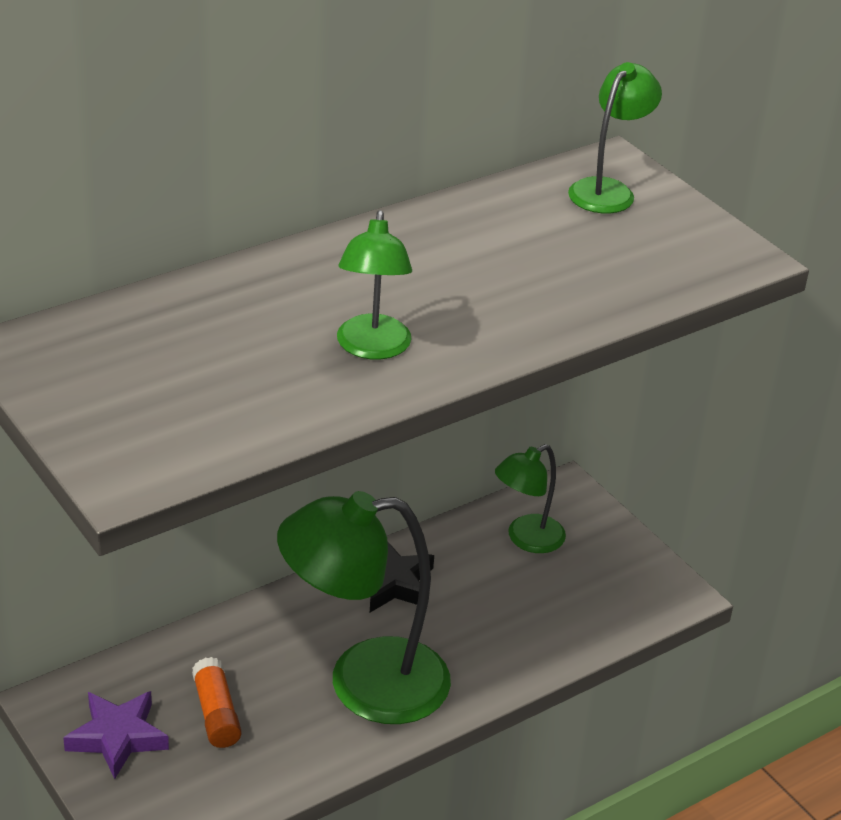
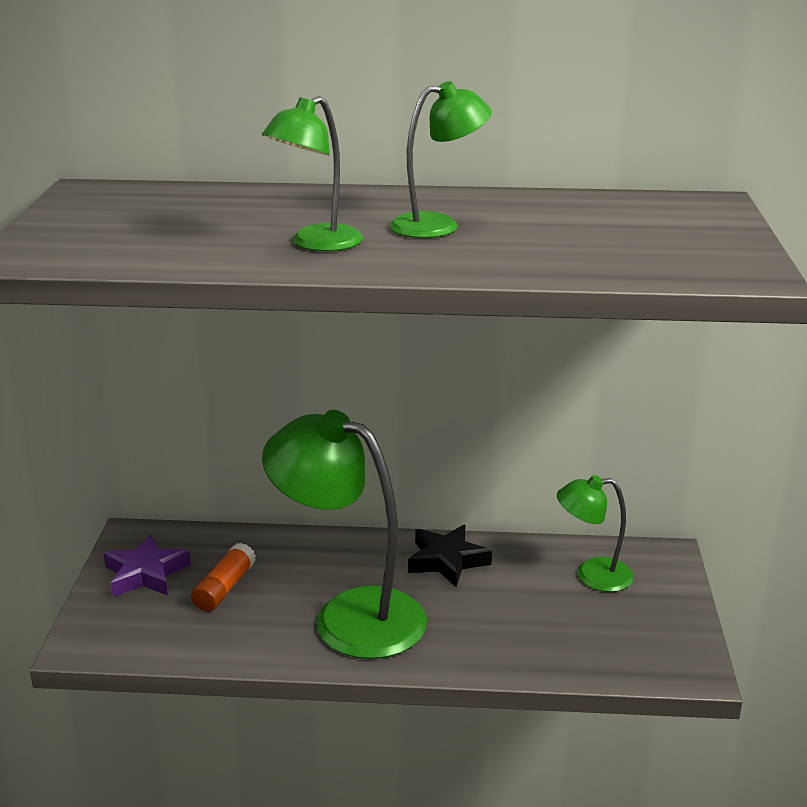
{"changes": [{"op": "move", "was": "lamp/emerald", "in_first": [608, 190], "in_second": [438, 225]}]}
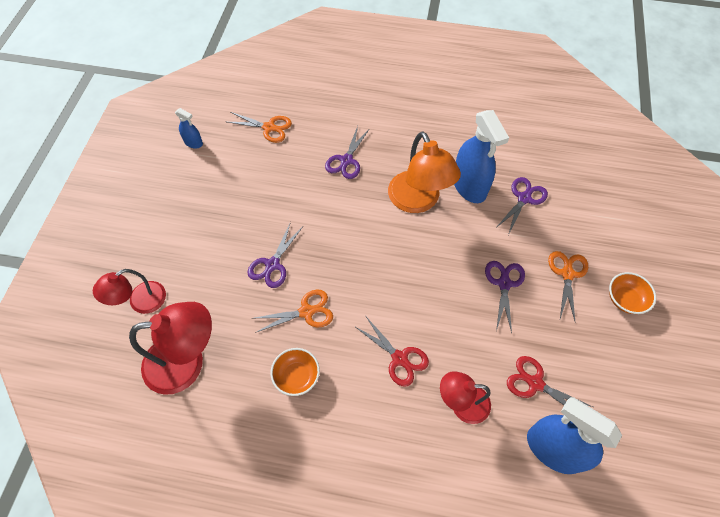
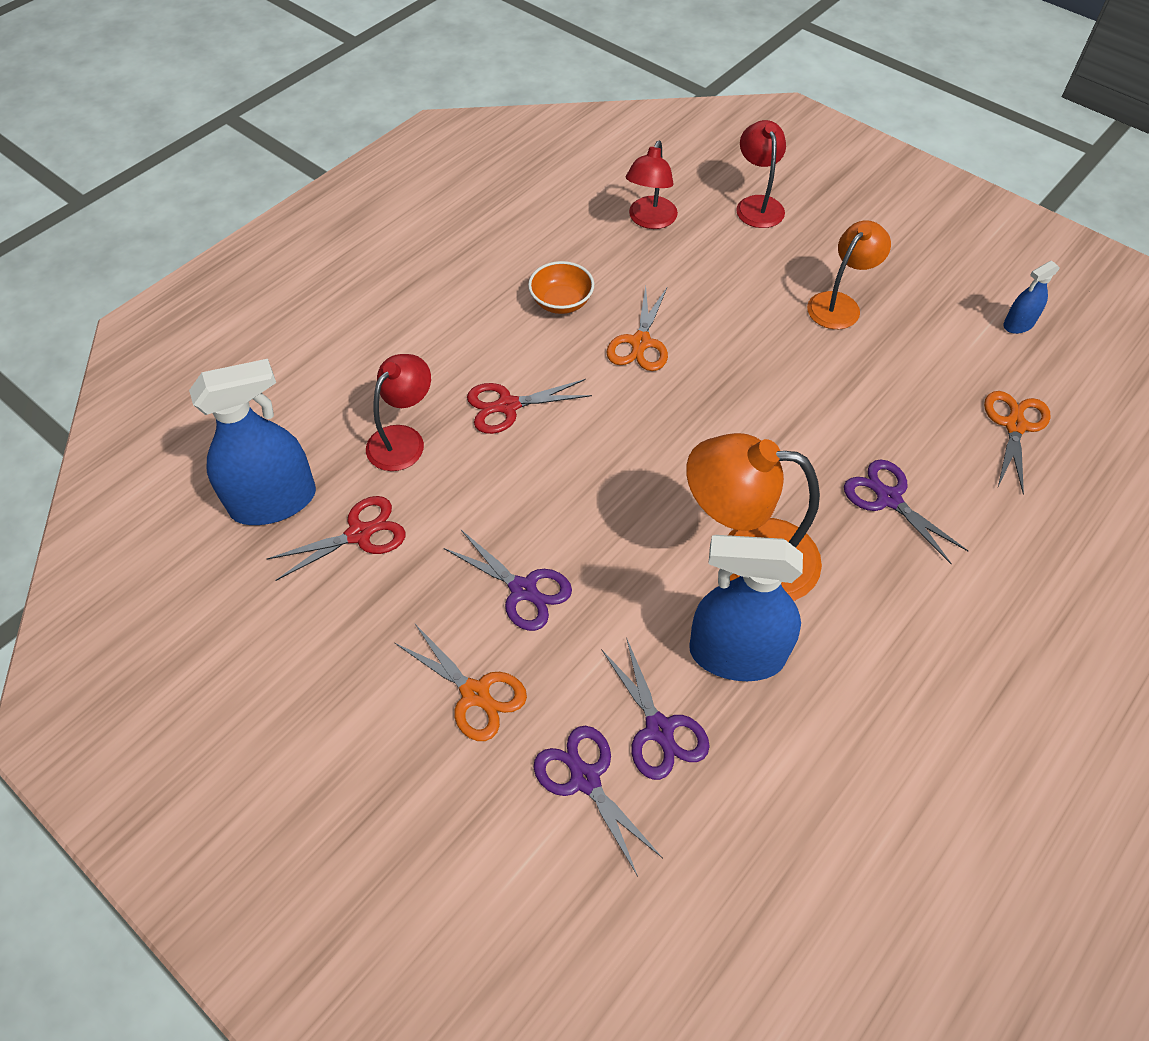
{"changes": [{"op": "delete", "was": "serving bowl/bright orange", "in_first": [625, 299]}, {"op": "insert", "now": "lamp/bright orange", "in_second": [839, 304]}, {"op": "move", "was": "pair of scissors/purple", "in_first": [272, 265], "in_second": [585, 778]}, {"op": "rotate", "was": "pair of scissors/bright orange", "in_first": [269, 128], "in_second": [1014, 425], "clockwise": 150}, {"op": "resize", "was": "lamp/red", "in_first": [186, 362], "in_second": [650, 220], "ratio": 0.62}]}
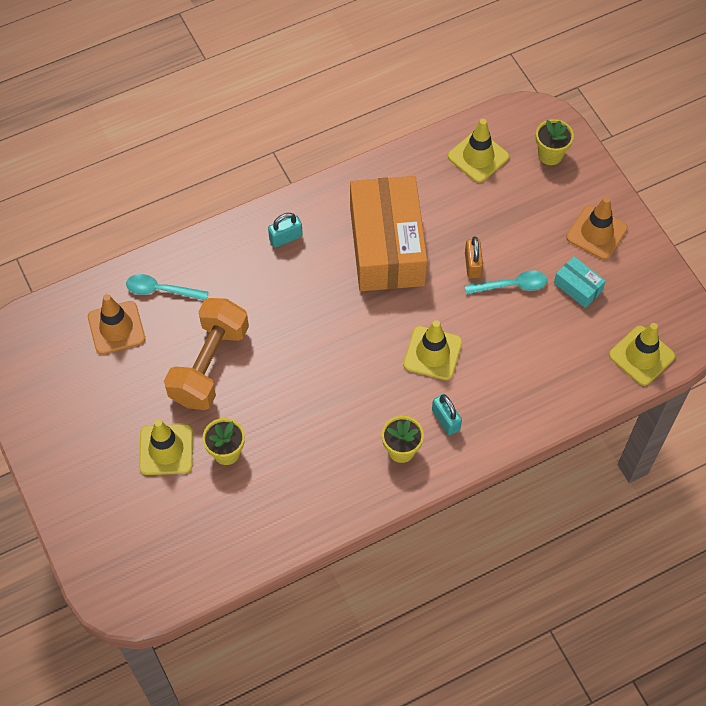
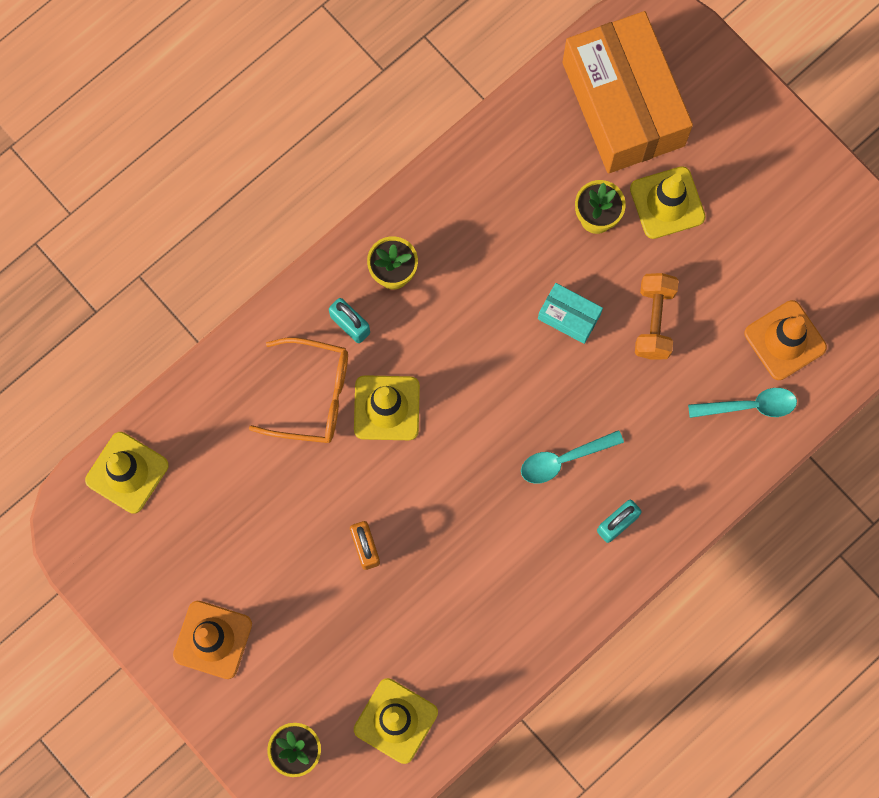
{"changes": [{"op": "insert", "now": "spectacles/bright orange", "in_second": [311, 395]}, {"op": "move", "was": "package/bright orange", "in_first": [386, 246], "in_second": [623, 104]}, {"op": "move", "was": "teaspoon/aqua", "in_first": [511, 285], "in_second": [563, 459]}, {"op": "move", "was": "package/aqua", "in_first": [578, 287], "in_second": [569, 316]}, {"op": "resize", "was": "free weight/bright orange", "in_first": [209, 365], "in_second": [654, 321], "ratio": 0.61}]}
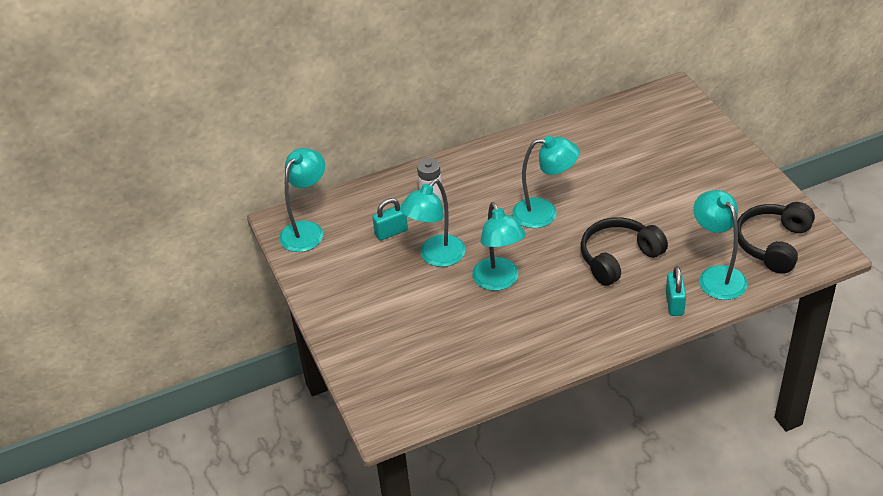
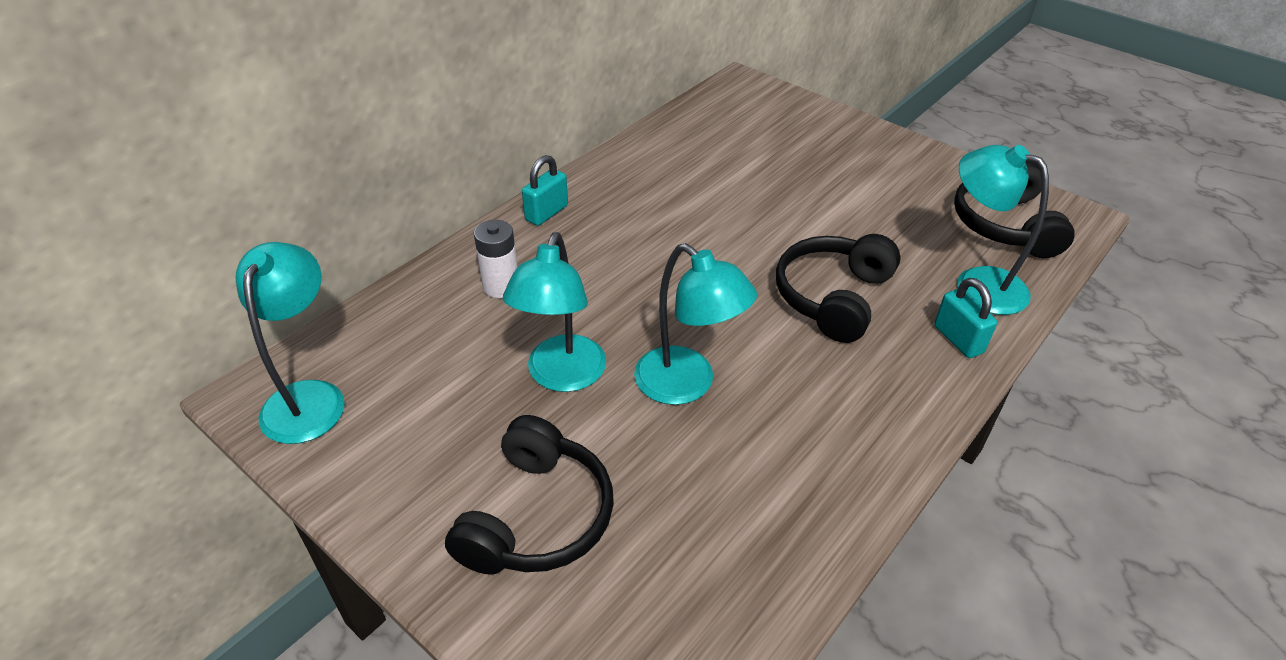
{"changes": [{"op": "delete", "was": "lamp/aqua", "in_first": [544, 213]}, {"op": "insert", "now": "headphones/ebony", "in_second": [536, 516]}, {"op": "move", "was": "padlock/aqua", "in_first": [391, 232], "in_second": [546, 213]}]}
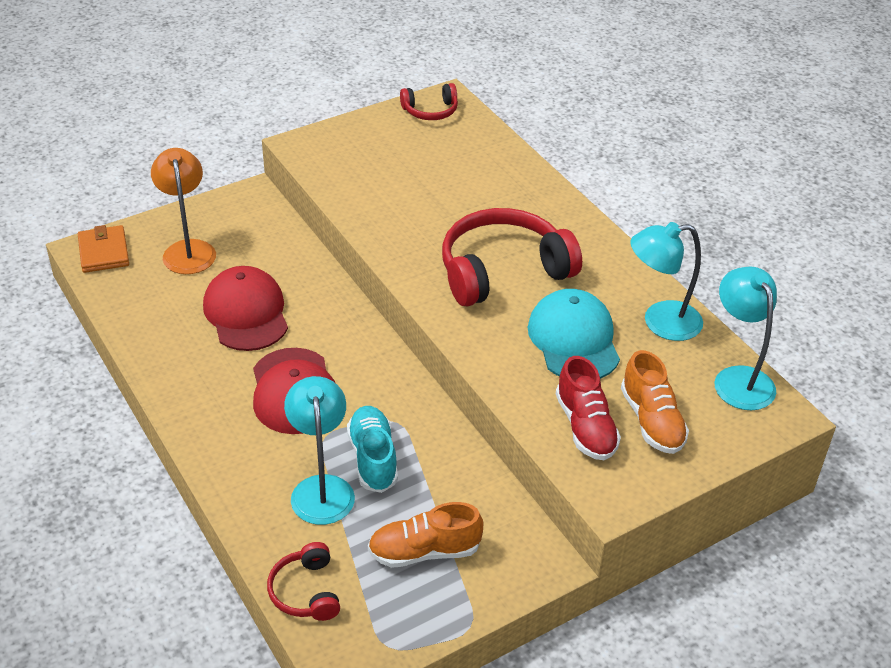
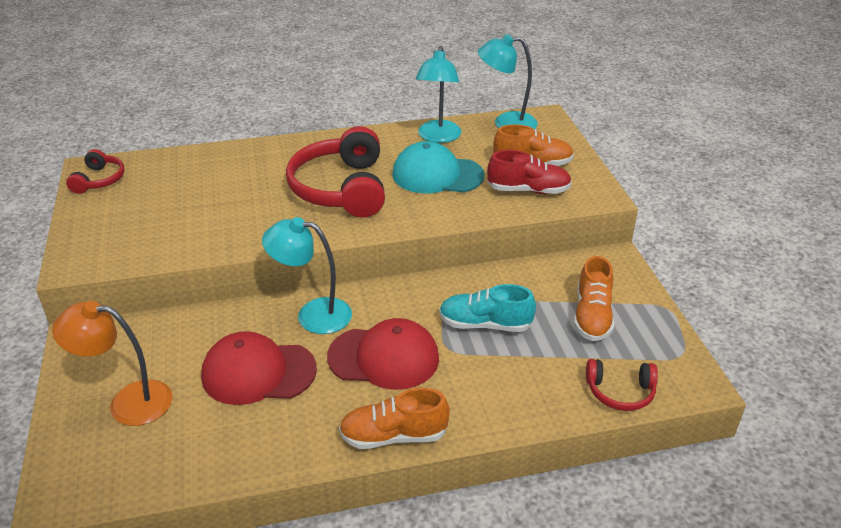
{"changes": [{"op": "delete", "was": "billfold/bright orange", "in_first": [104, 252]}, {"op": "insert", "now": "shoe/bright orange", "in_second": [394, 436]}, {"op": "move", "was": "lamp/aqua", "in_first": [321, 488], "in_second": [313, 314]}]}
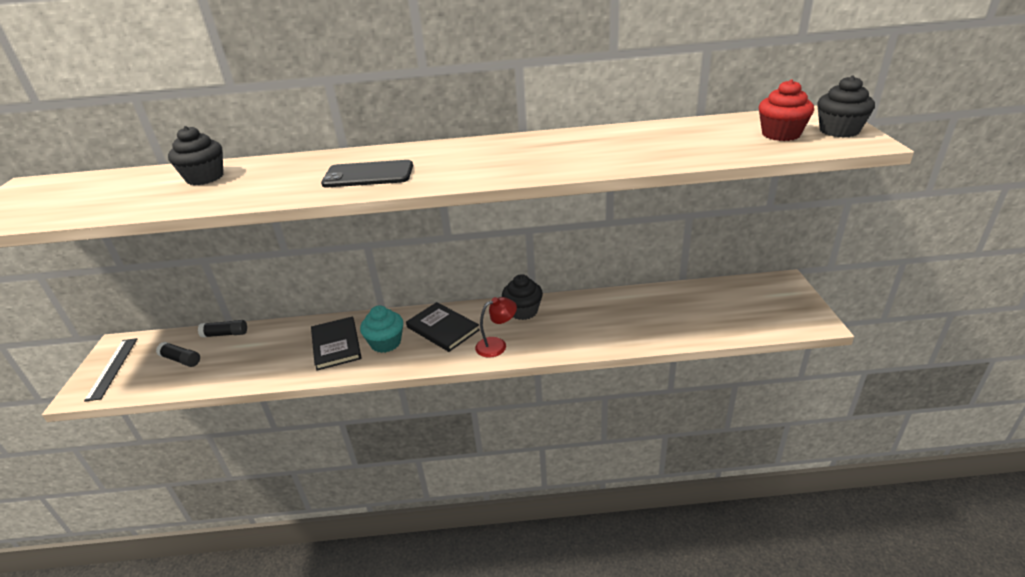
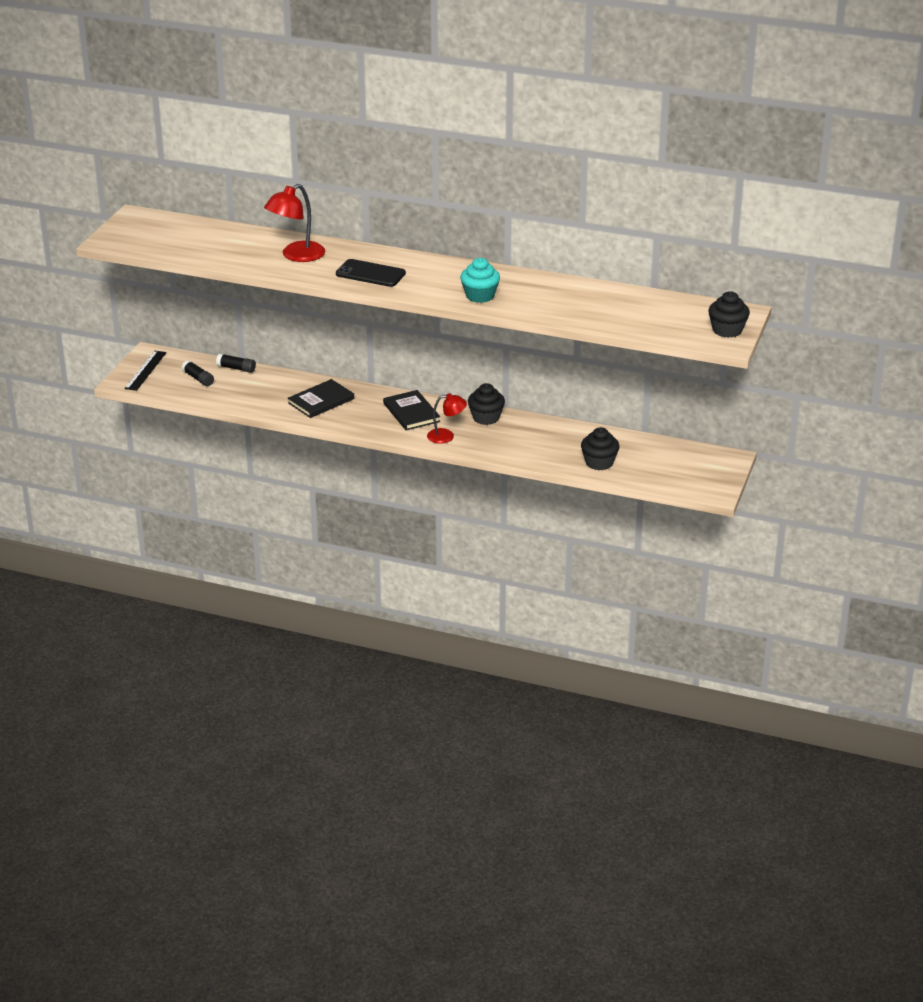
{"changes": [{"op": "delete", "was": "fairy cake/red", "in_first": [781, 134]}, {"op": "insert", "now": "lamp/red", "in_second": [296, 256]}, {"op": "move", "was": "fairy cake/ebony", "in_first": [205, 177], "in_second": [599, 463]}, {"op": "move", "was": "fairy cake/aqua", "in_first": [386, 343], "in_second": [480, 296]}, {"op": "rotate", "was": "book/ebony", "in_first": [336, 345], "in_second": [321, 401], "clockwise": 45}]}
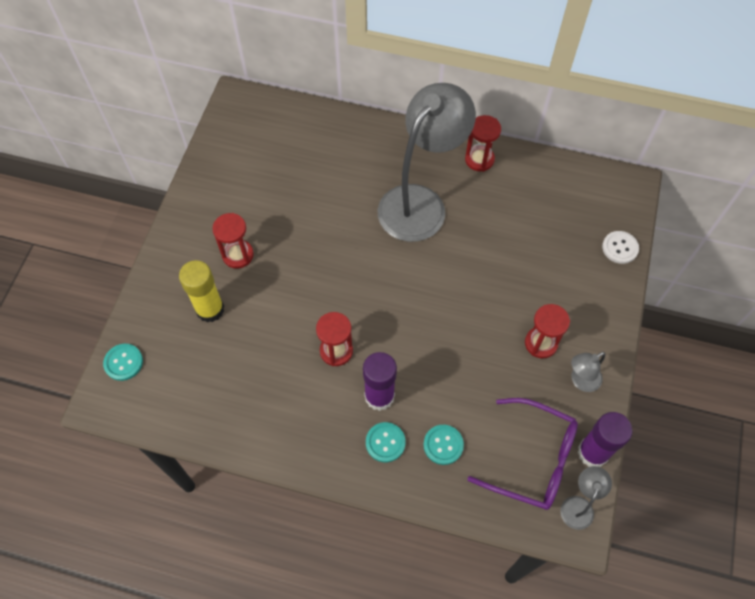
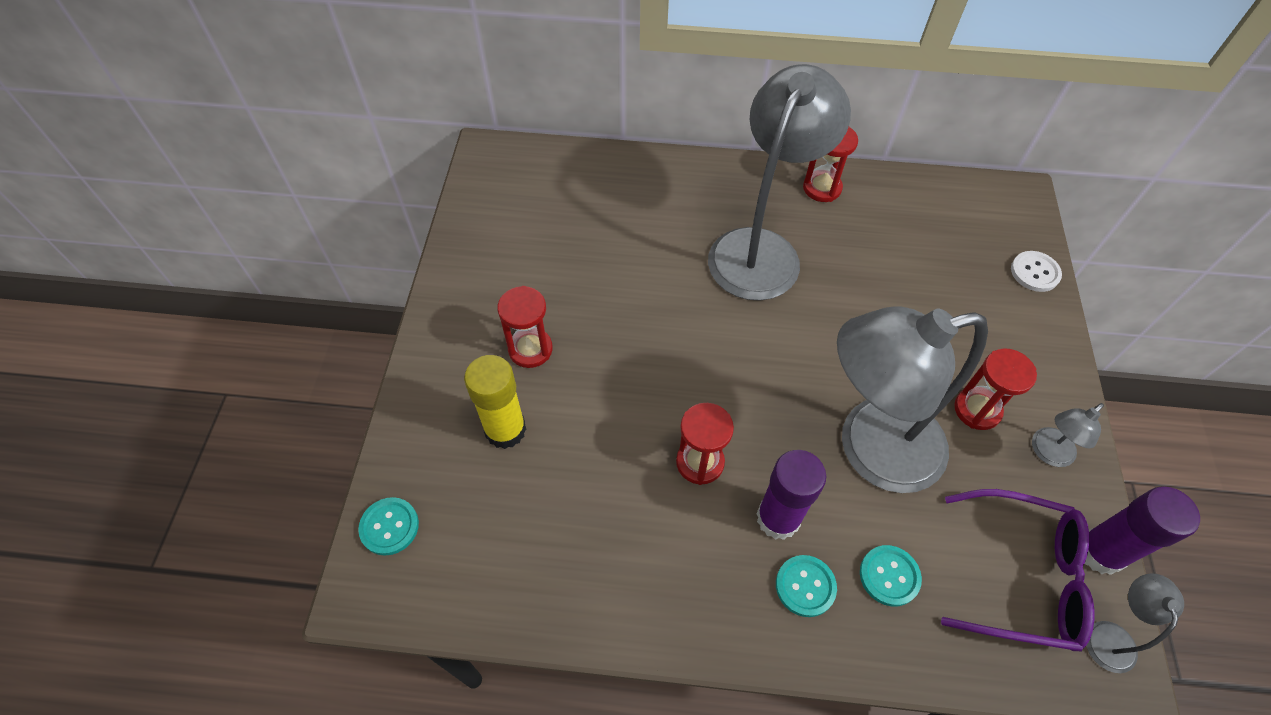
{"changes": [{"op": "insert", "now": "lamp/ash-grey", "in_second": [870, 448]}]}
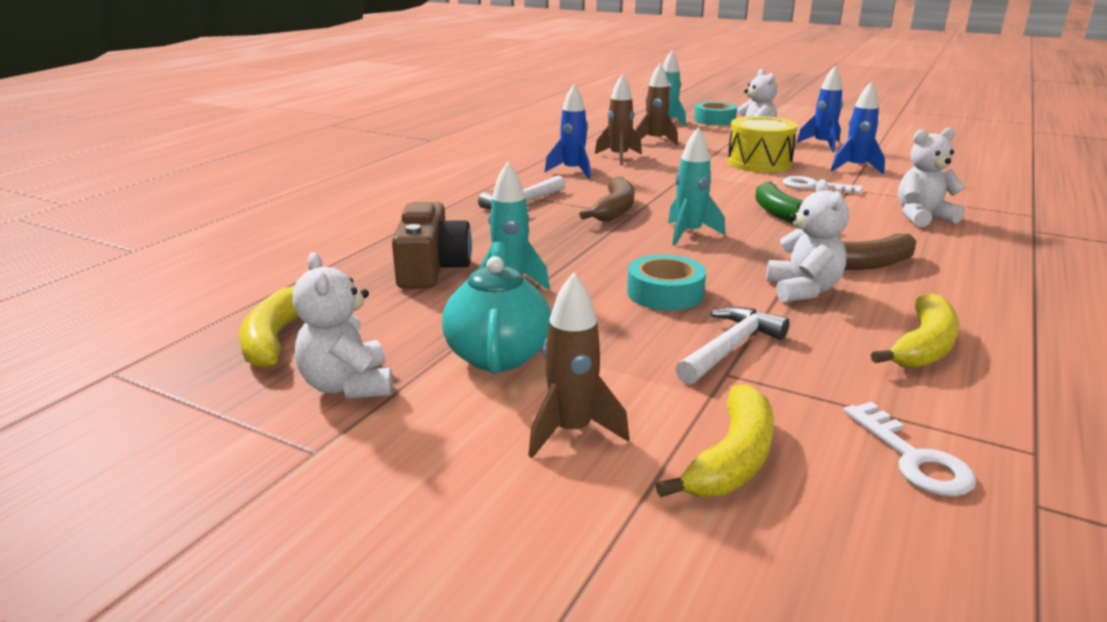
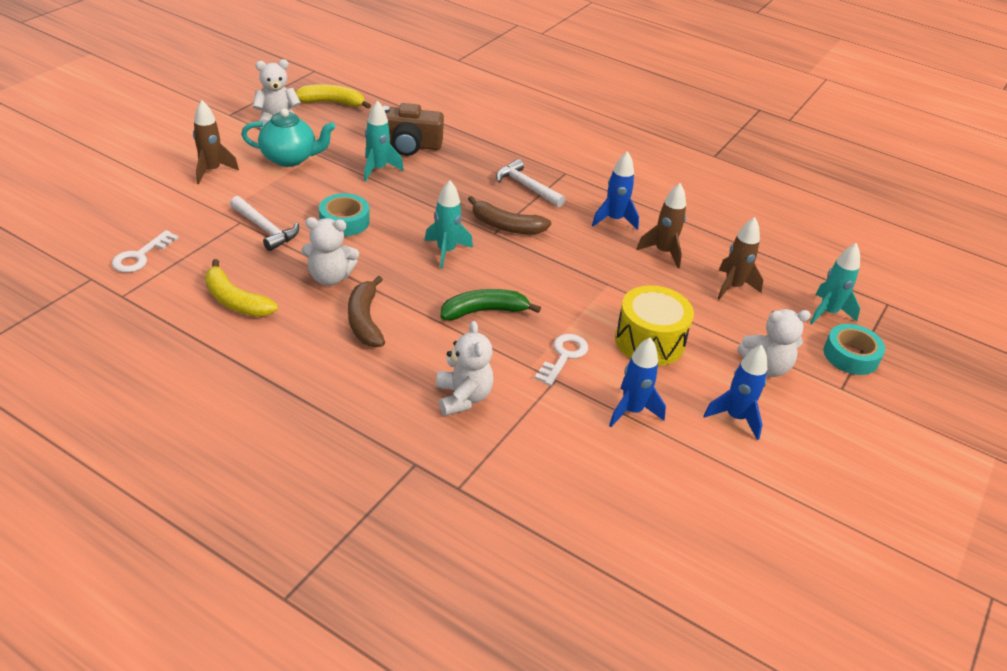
{"changes": [{"op": "delete", "was": "banana/yellow", "in_first": [732, 459]}, {"op": "rotate", "was": "latchkey/white", "in_first": [913, 458], "in_second": [140, 256], "clockwise": -45}]}
